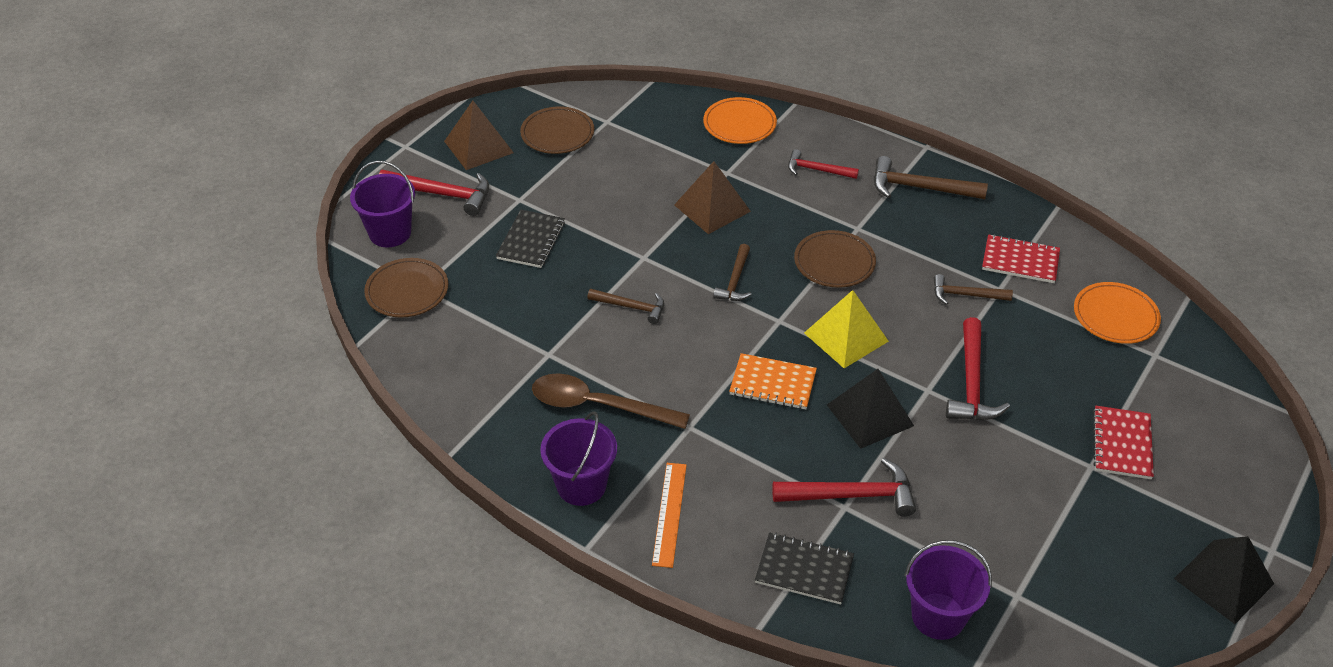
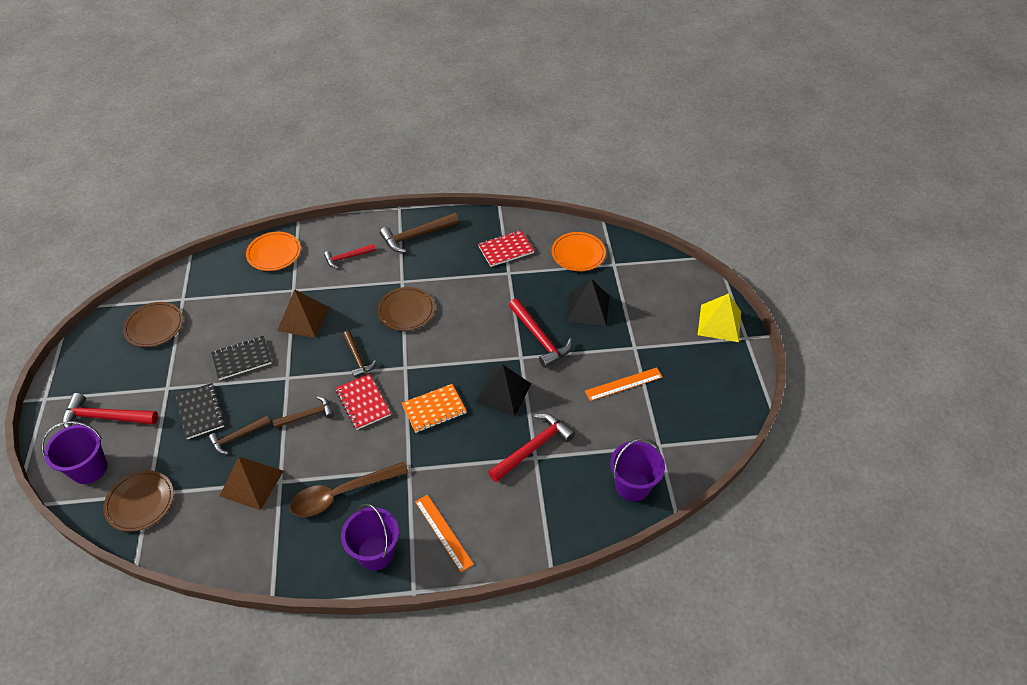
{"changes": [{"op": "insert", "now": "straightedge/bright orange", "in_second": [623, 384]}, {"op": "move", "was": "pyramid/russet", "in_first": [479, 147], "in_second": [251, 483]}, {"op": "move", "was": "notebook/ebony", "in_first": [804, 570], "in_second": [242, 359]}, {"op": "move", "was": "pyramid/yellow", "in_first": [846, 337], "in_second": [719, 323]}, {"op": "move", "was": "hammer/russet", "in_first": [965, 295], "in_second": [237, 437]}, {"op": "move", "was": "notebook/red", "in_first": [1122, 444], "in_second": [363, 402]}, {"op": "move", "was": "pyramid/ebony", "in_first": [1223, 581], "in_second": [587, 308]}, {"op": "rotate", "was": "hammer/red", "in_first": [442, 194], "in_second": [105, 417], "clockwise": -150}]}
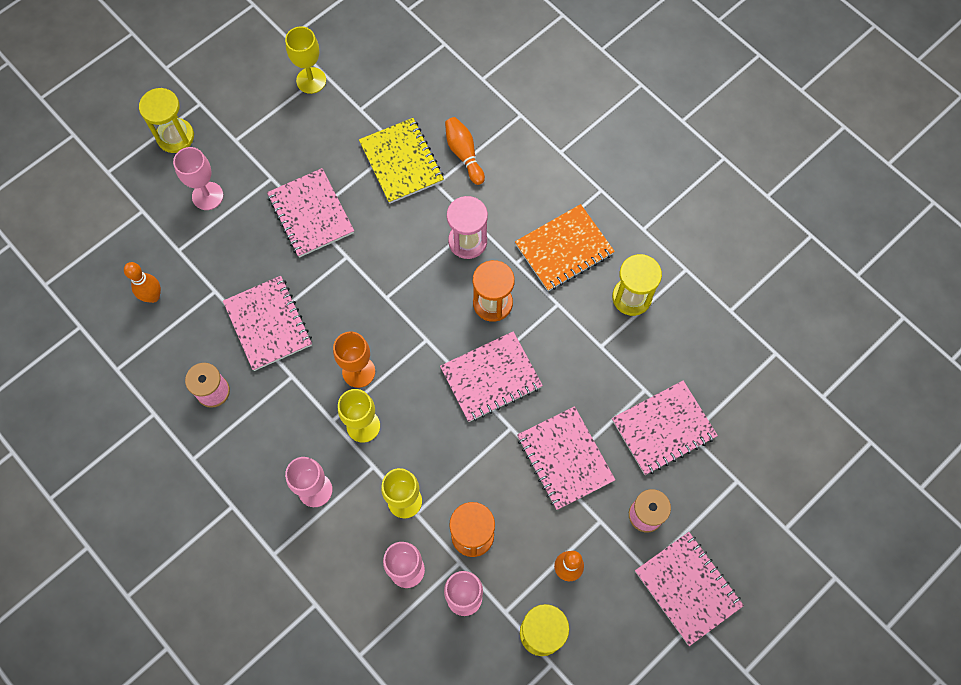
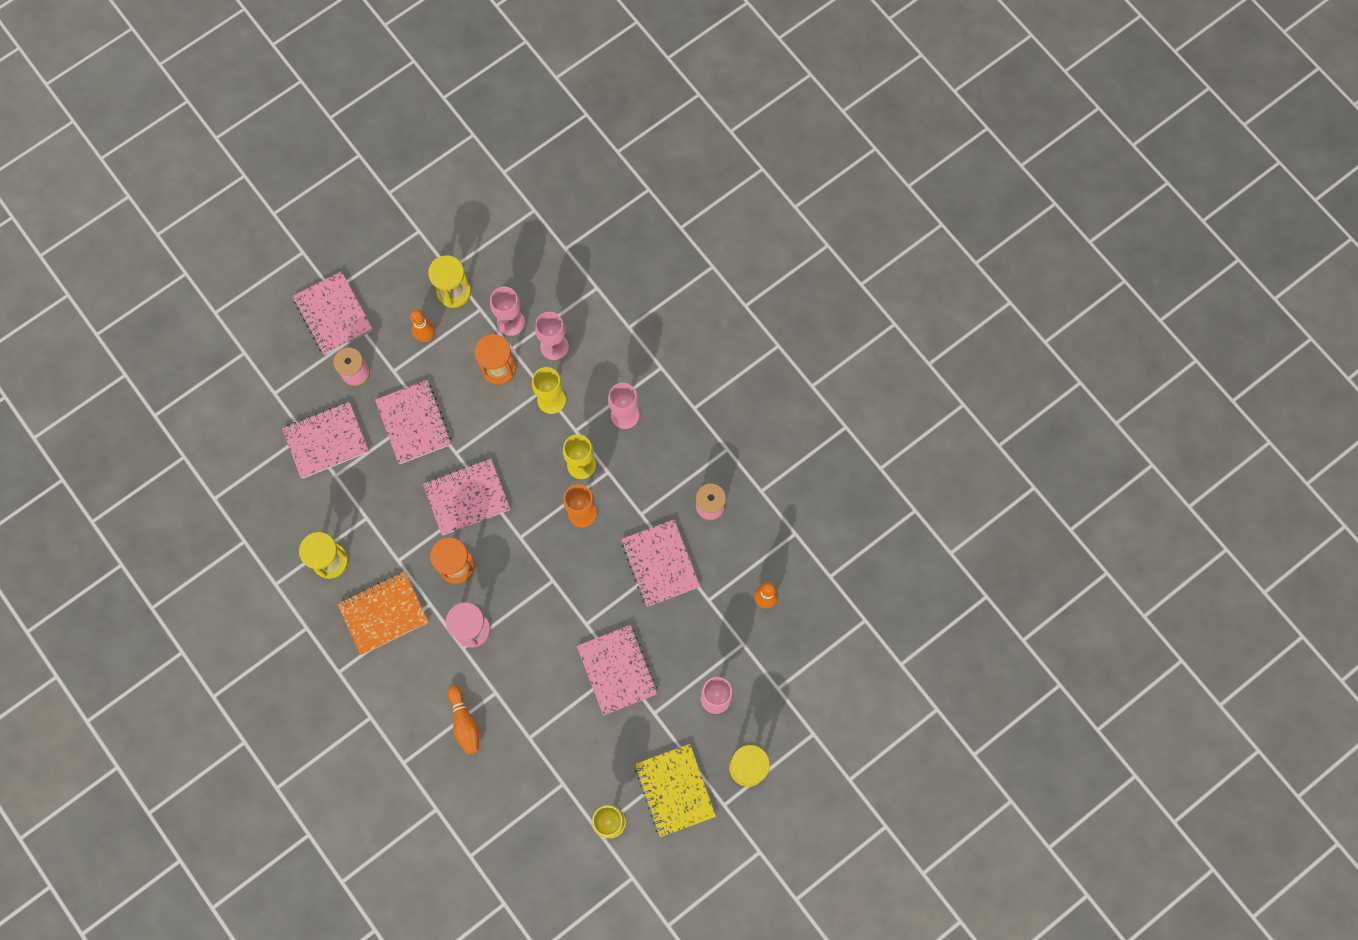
{"changes": [{"op": "move", "was": "notebook/yellow", "in_first": [401, 162], "in_second": [675, 790]}]}
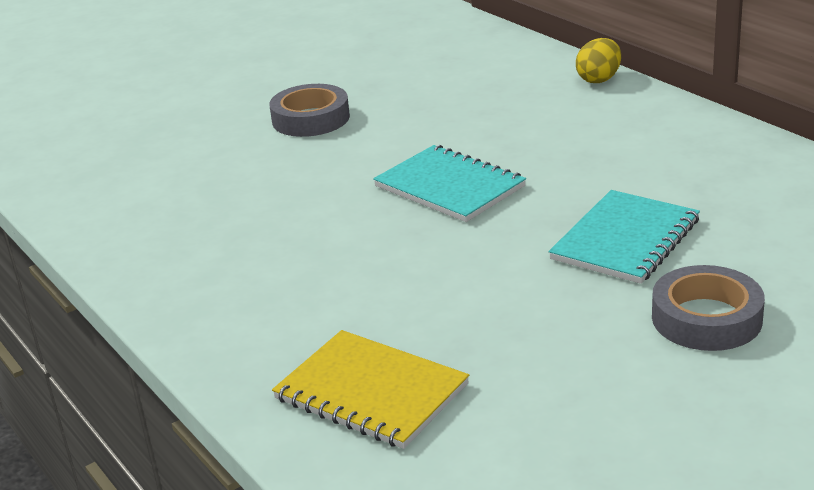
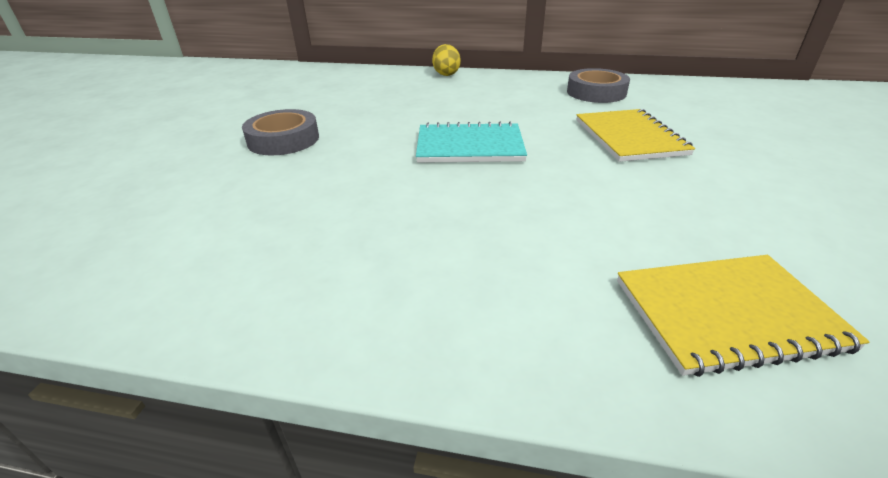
{"changes": [{"op": "move", "was": "sticky tape/ash-grey", "in_first": [706, 318], "in_second": [596, 92]}, {"op": "recolor", "was": "notebook/aqua", "now": "notebook/yellow", "in_first": [625, 240], "in_second": [629, 137]}]}
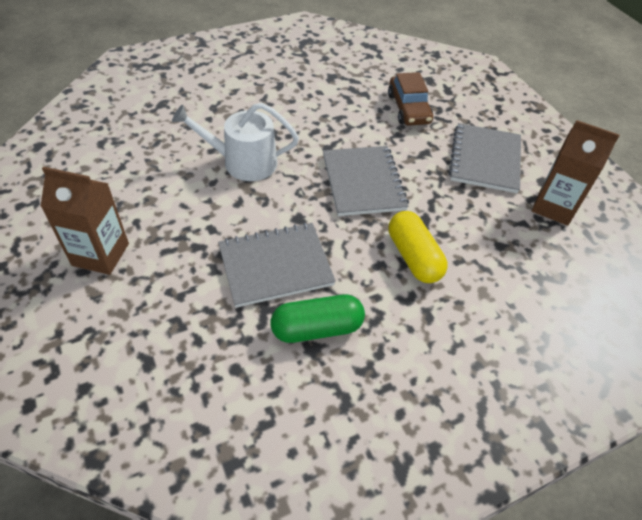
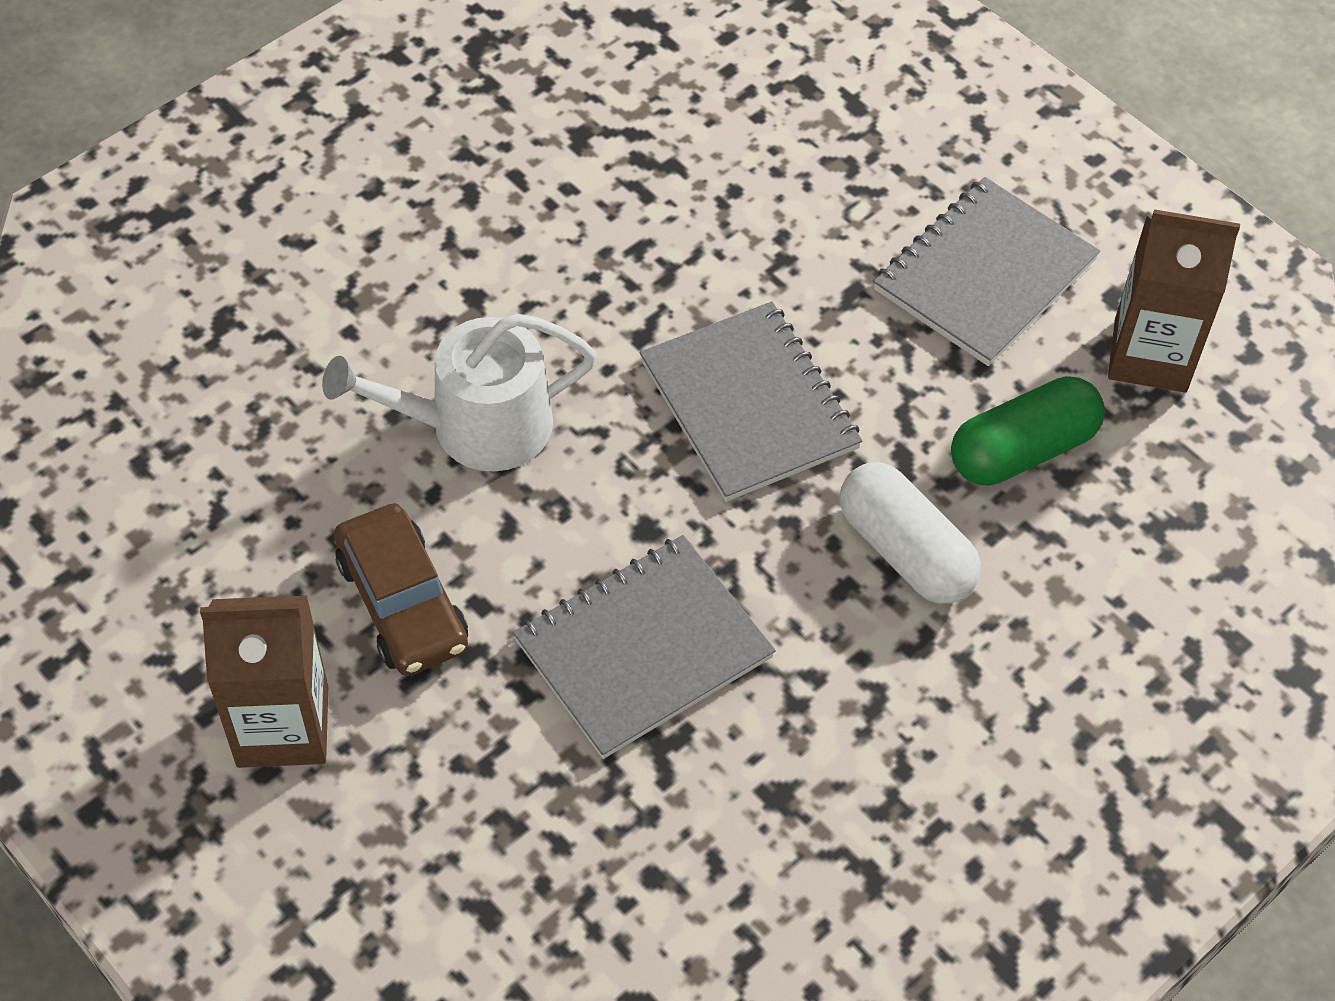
{"changes": [{"op": "move", "was": "capsule/emerald", "in_first": [317, 328], "in_second": [1022, 450]}, {"op": "move", "was": "car/russet", "in_first": [408, 108], "in_second": [402, 603]}, {"op": "recolor", "was": "capsule/yellow", "now": "capsule/white", "in_first": [413, 257], "in_second": [905, 551]}, {"op": "rotate", "was": "notebook/ash-grey", "in_first": [485, 159], "in_second": [985, 275], "clockwise": 45}]}
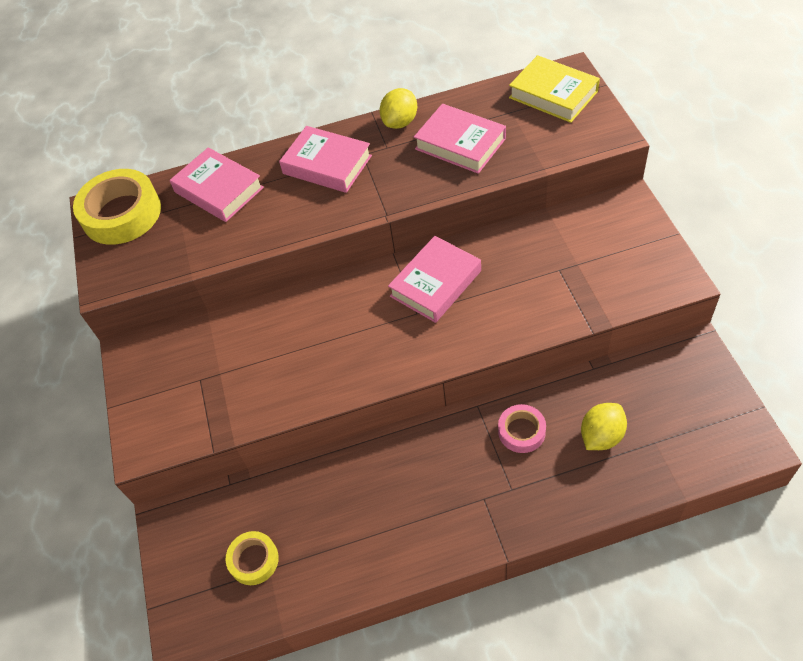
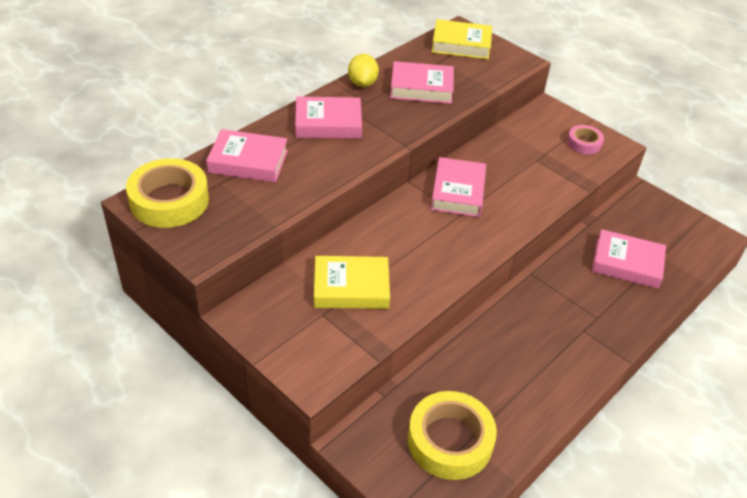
{"changes": [{"op": "insert", "now": "book/yellow", "in_second": [351, 287]}, {"op": "move", "was": "sticky tape/pink", "in_first": [521, 431], "in_second": [584, 143]}, {"op": "replace", "was": "toy lemon/yellow", "now": "book/pink", "in_first": [601, 436], "in_second": [627, 263]}, {"op": "resize", "was": "sticky tape/yellow", "in_first": [254, 560], "in_second": [450, 441], "ratio": 1.86}]}
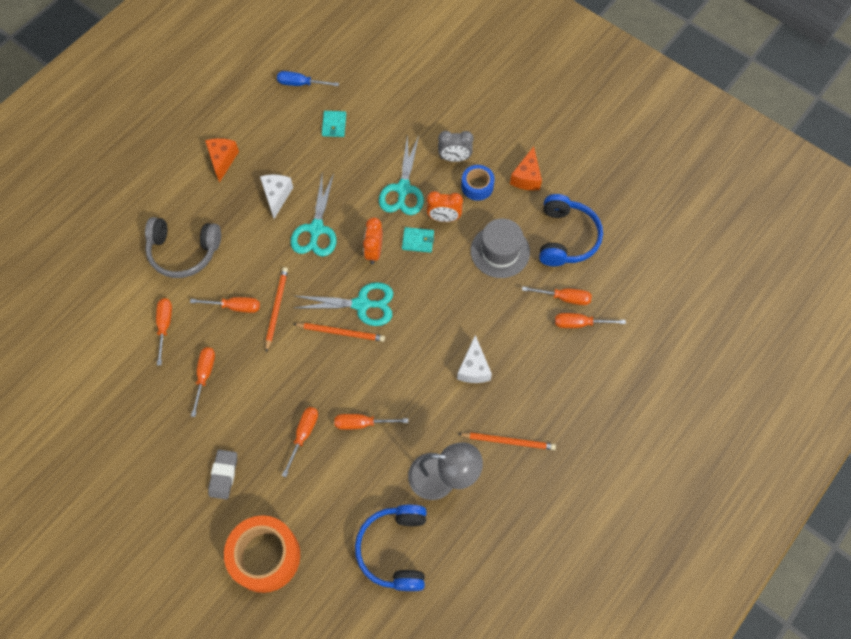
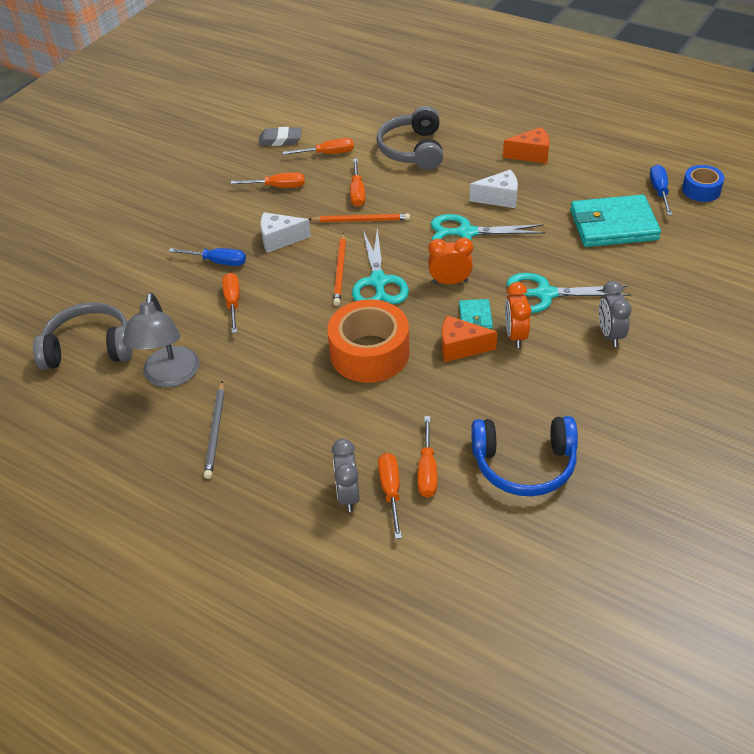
{"changes": [{"op": "delete", "was": "hat/ash-grey", "in_first": [500, 251]}, {"op": "insert", "now": "clock/ash-grey", "in_second": [348, 495]}, {"op": "move", "was": "gum eraser/ash-grey", "in_first": [223, 475], "in_second": [280, 140]}, {"op": "move", "was": "sticky tape/bright orange", "in_first": [265, 556], "in_second": [369, 353]}, {"op": "move", "was": "cheese/white", "in_first": [473, 368], "in_second": [280, 239]}, {"op": "move", "was": "sticky tape/royal blue", "in_first": [477, 186], "in_second": [701, 190]}, {"op": "move", "was": "cheese/bright orange", "in_first": [526, 177], "in_second": [460, 347]}, {"op": "recolor", "was": "hand screwdriver/bright orange", "now": "hand screwdriver/royal blue", "in_first": [303, 435], "in_second": [218, 262]}, {"op": "recolor", "was": "headphones/royal blue", "now": "headphones/ash-grey", "in_first": [395, 549], "in_second": [89, 348]}, {"op": "recolor", "was": "wooden pencil/bright orange", "now": "wooden pencil/ash-grey", "in_first": [508, 441], "in_second": [215, 431]}, {"op": "resize", "was": "billfold/aqua", "in_first": [334, 125], "in_second": [613, 225], "ratio": 2.17}]}
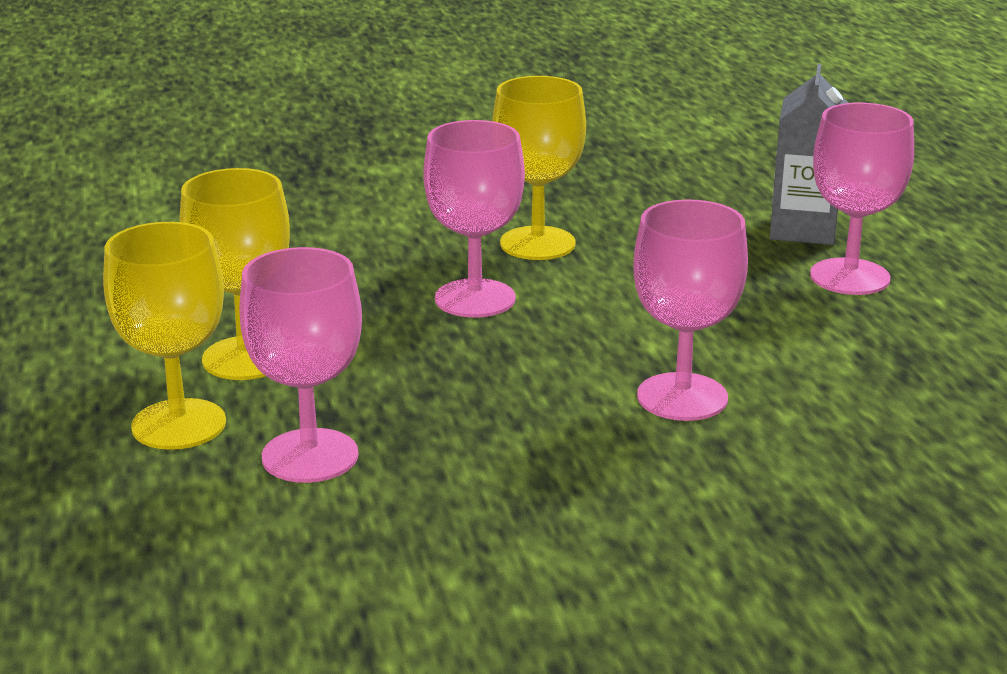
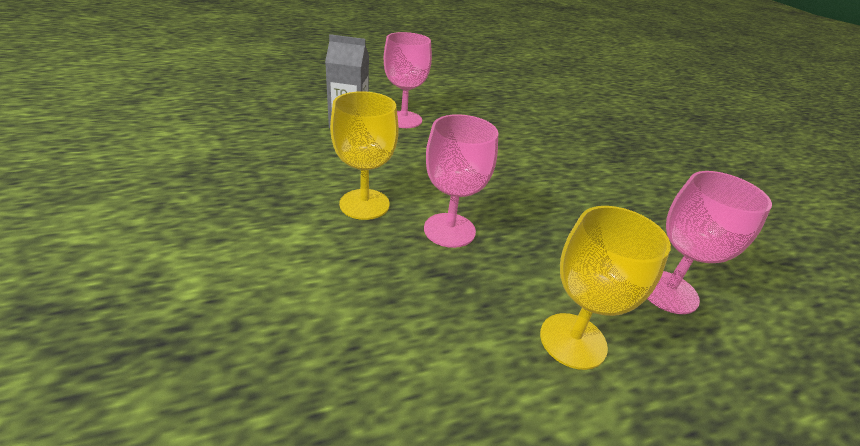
{"changes": [{"op": "delete", "was": "wine glass/yellow", "in_first": [179, 424]}, {"op": "delete", "was": "wine glass/pink", "in_first": [682, 397]}]}
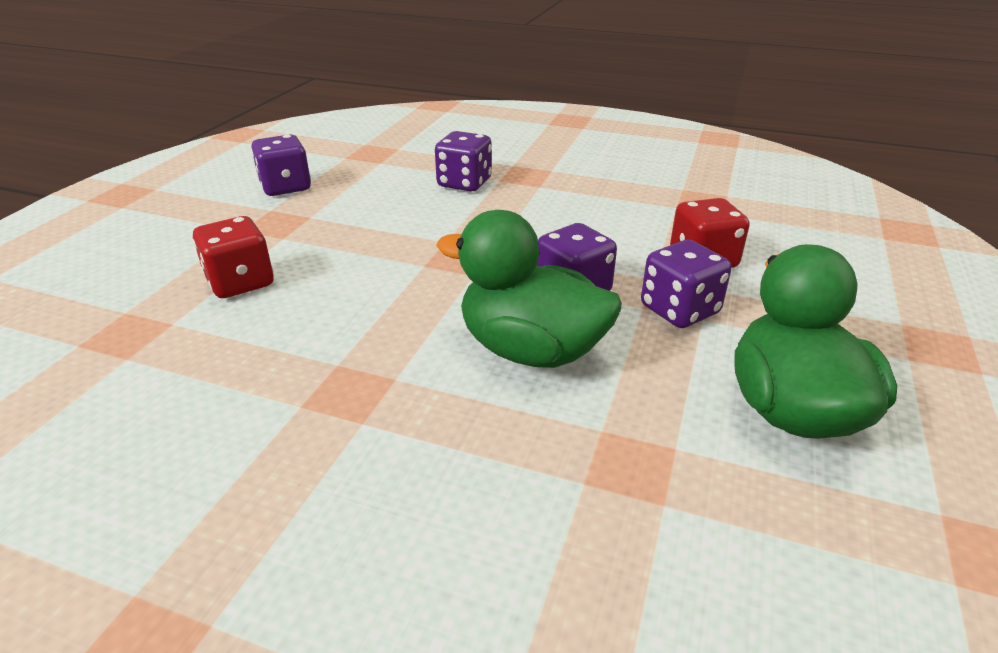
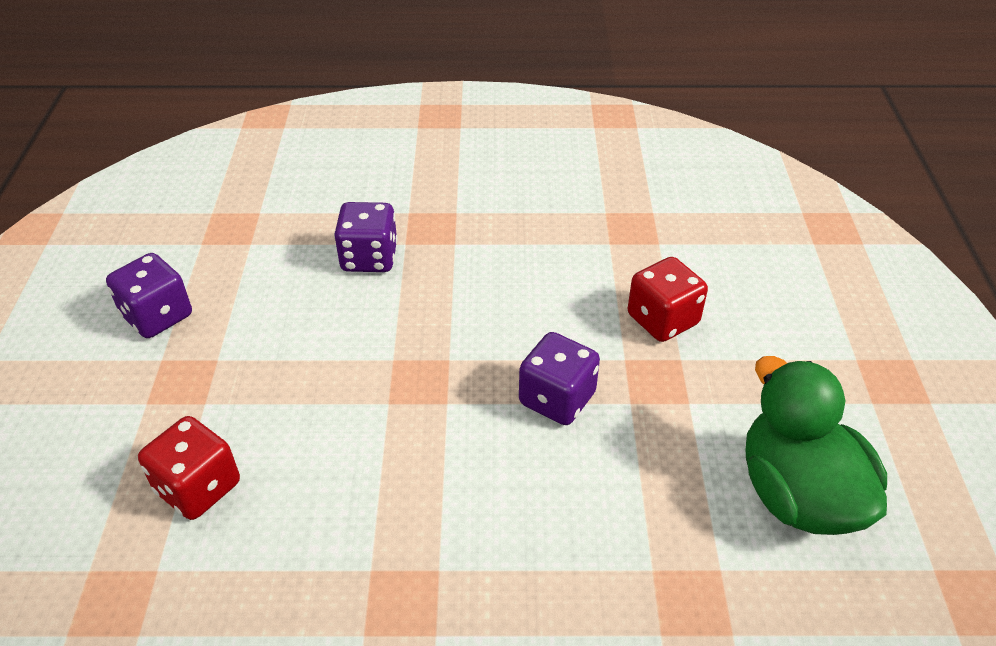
{"changes": [{"op": "delete", "was": "rubber duck/emerald", "in_first": [531, 350]}, {"op": "delete", "was": "die/purple", "in_first": [679, 310]}]}
